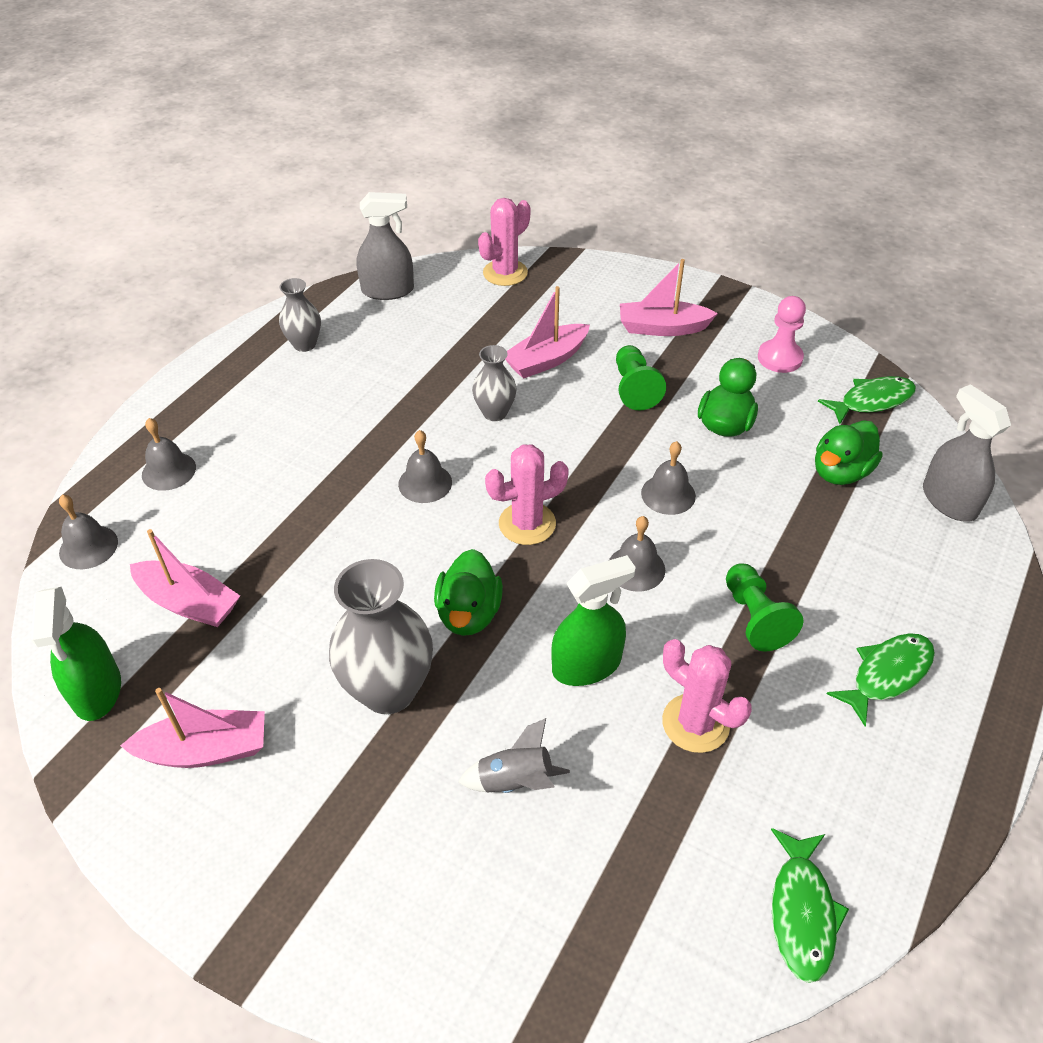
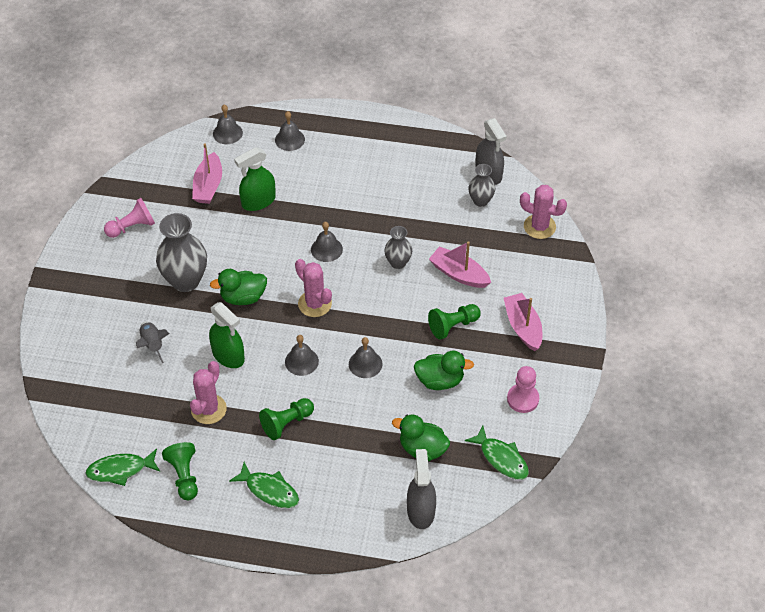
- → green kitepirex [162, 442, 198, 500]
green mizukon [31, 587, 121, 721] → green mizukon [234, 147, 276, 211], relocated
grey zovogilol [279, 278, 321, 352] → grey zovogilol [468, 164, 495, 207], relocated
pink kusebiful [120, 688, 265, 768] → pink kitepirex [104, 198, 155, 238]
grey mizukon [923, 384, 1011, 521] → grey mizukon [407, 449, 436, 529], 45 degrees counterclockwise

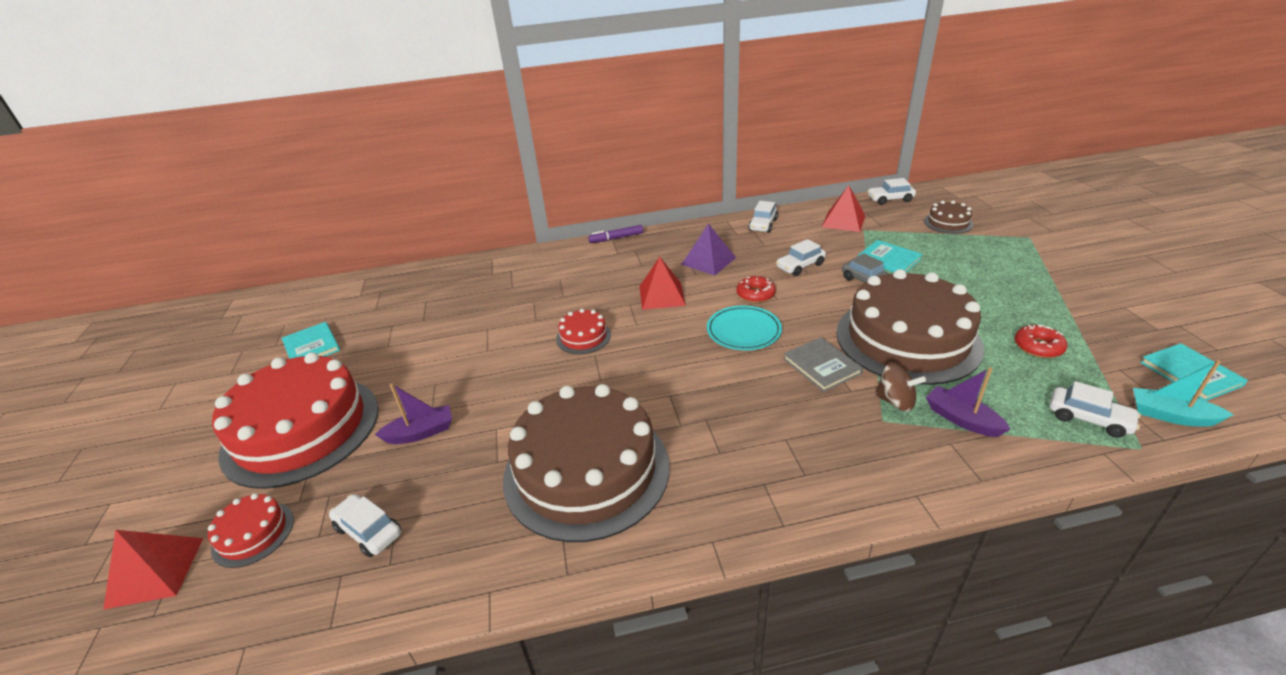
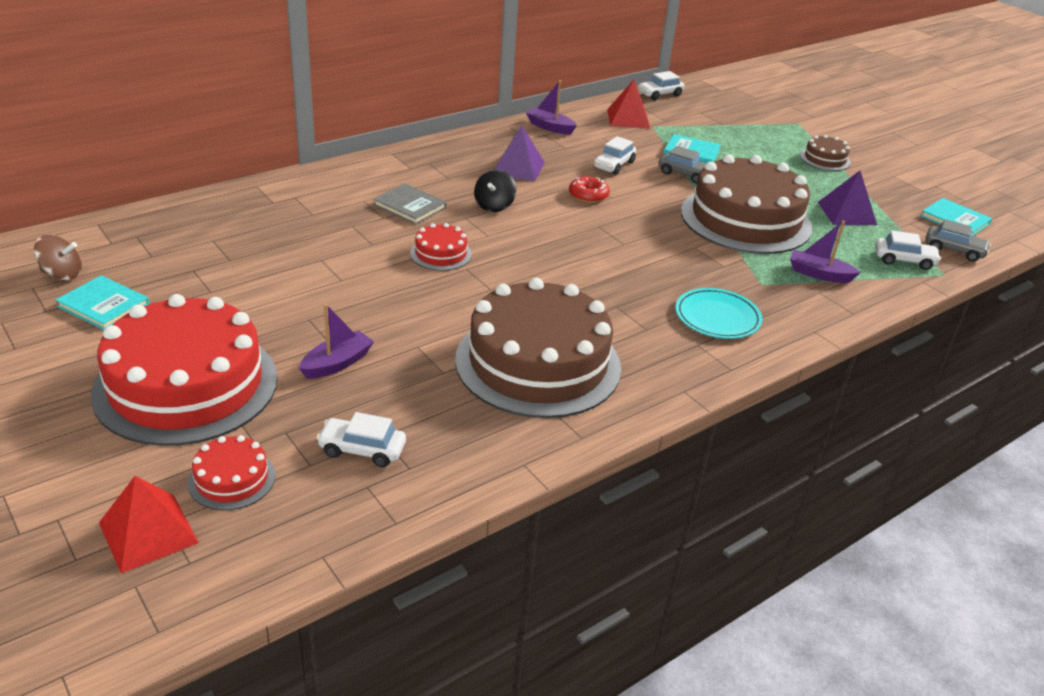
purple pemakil [588, 225, 643, 243] → -
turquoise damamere [707, 306, 782, 350] → turquoise damamere [675, 288, 763, 339], relocated
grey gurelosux [783, 337, 863, 392] → grey gurelosux [373, 183, 447, 225], relocated
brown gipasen [874, 362, 926, 412] → brown gipasen [34, 235, 82, 280], relocated
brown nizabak [924, 201, 973, 234] → brown nizabak [800, 135, 851, 171], relocated
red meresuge [639, 257, 686, 310] → black gipasen [474, 170, 516, 212]
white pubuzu [748, 201, 778, 233] → purple kusebiful [526, 80, 577, 135]
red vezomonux [1015, 325, 1067, 358] → purple meresuge [818, 171, 877, 225]
turquoise kusebiful [1133, 360, 1234, 427] → grey pubuzu [925, 219, 991, 261]

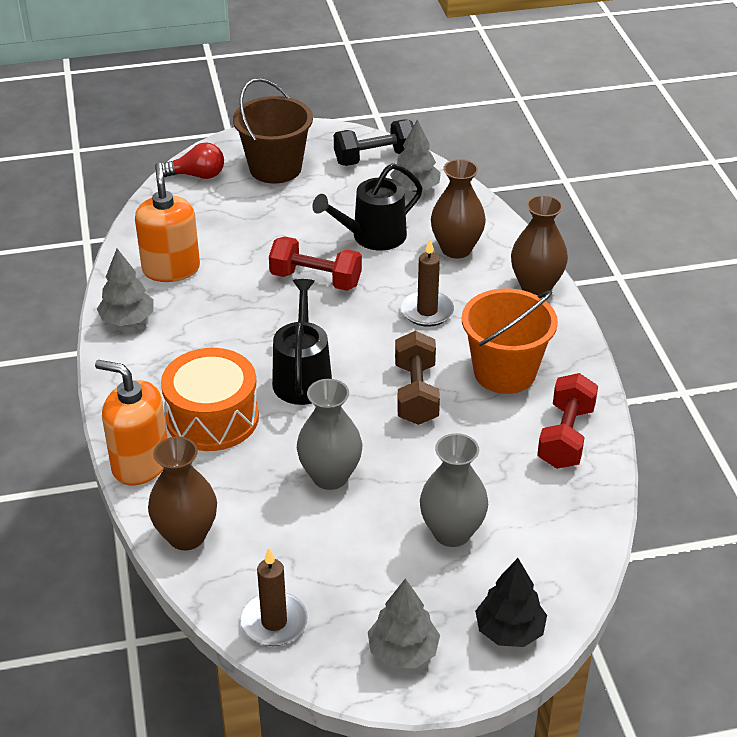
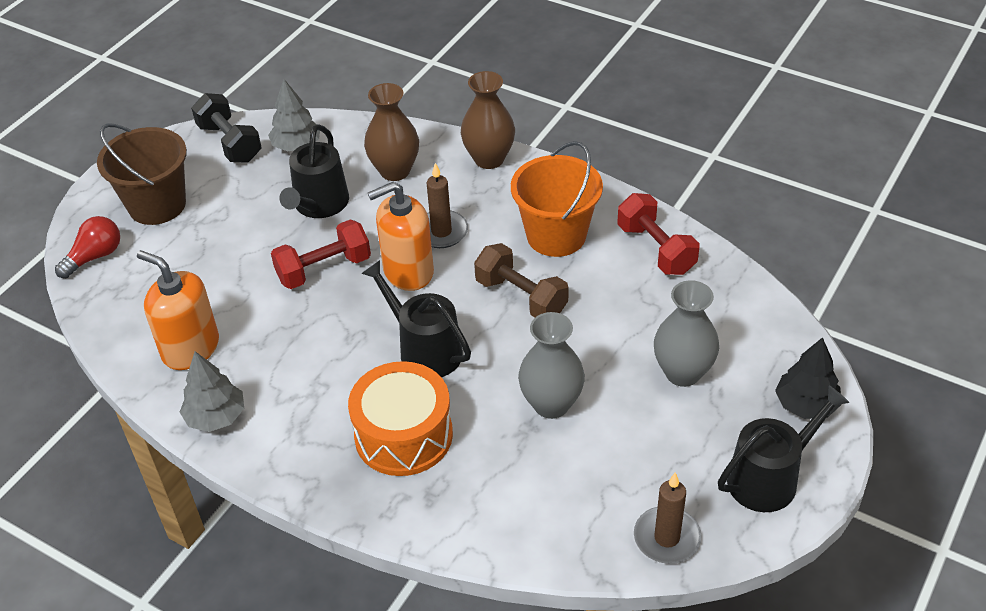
brown zovogilol [148, 437, 217, 550] → -
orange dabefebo [95, 360, 167, 485] → orange dabefebo [368, 182, 434, 291], relocated
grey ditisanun [368, 579, 440, 668] → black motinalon [718, 385, 849, 512]
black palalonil [334, 119, 414, 166] → black palalonil [191, 93, 262, 163], 60 degrees counterclockwise

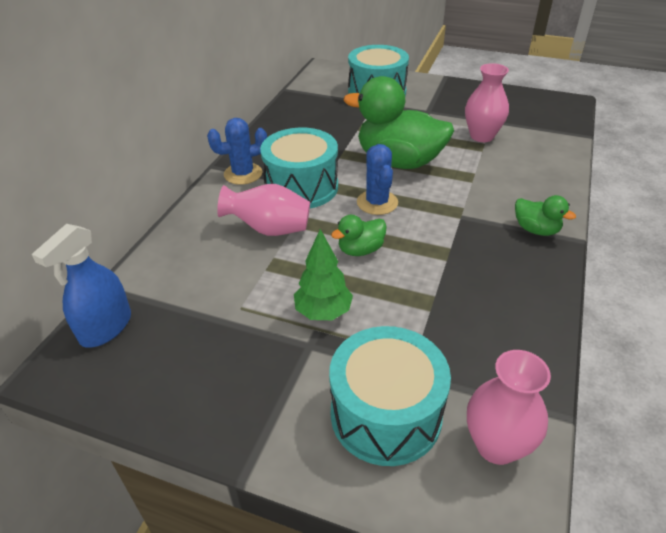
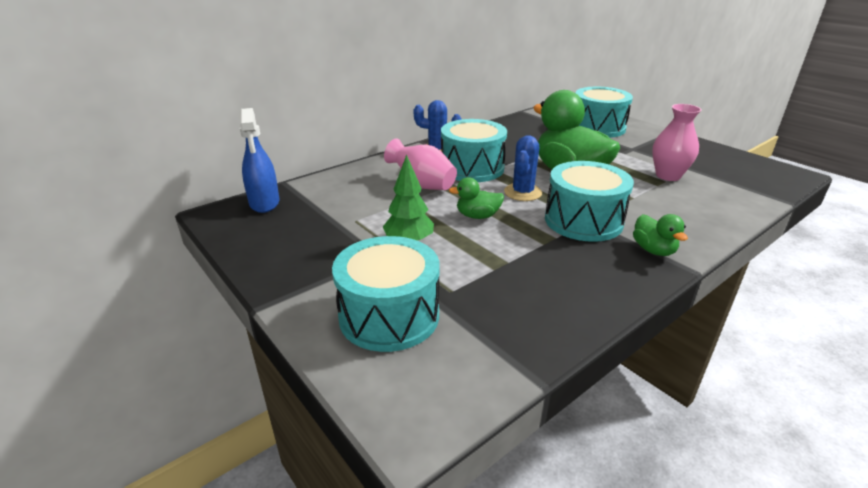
pink zovogilol [467, 350, 551, 465] → -
- → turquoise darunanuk [545, 161, 634, 242]
blue mizukon [32, 224, 131, 348] → blue mizukon [240, 108, 279, 213], 75 degrees counterclockwise

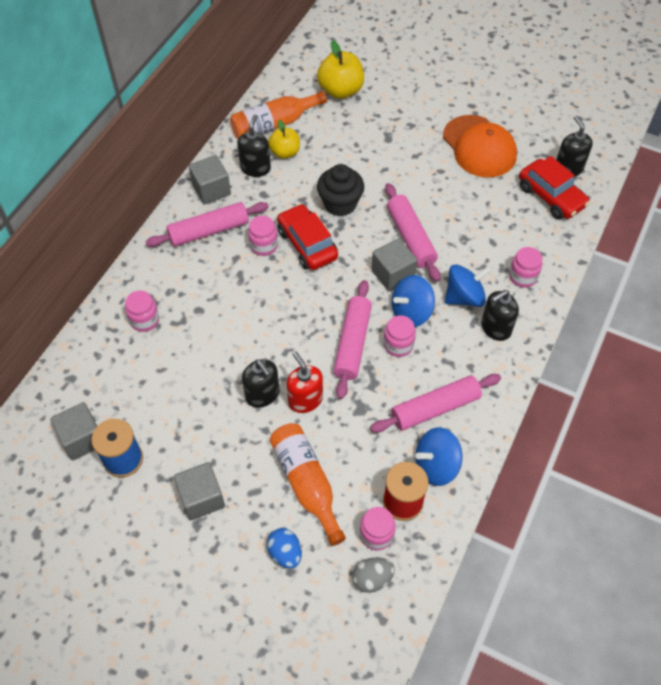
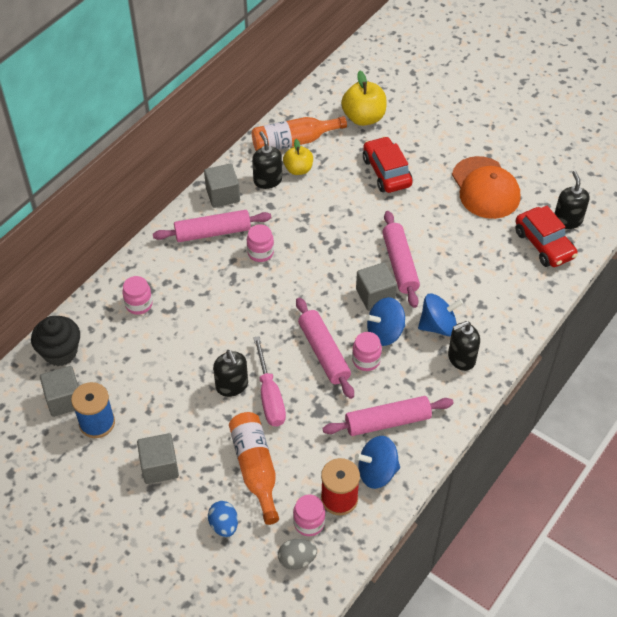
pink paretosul [509, 247, 542, 288] → -
red pubuzu [277, 204, 338, 270] → red pubuzu [363, 136, 413, 193], relocated
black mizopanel [317, 164, 364, 217] → black mizopanel [31, 316, 80, 366], relocated
red dabefebo [286, 352, 323, 413] → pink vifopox [253, 336, 286, 427]
black dabefebo [237, 115, 271, 177] → black dabefebo [252, 131, 282, 189], 45 degrees counterclockwise
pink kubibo [333, 280, 372, 399] → pink kubibo [296, 298, 354, 399], 45 degrees counterclockwise

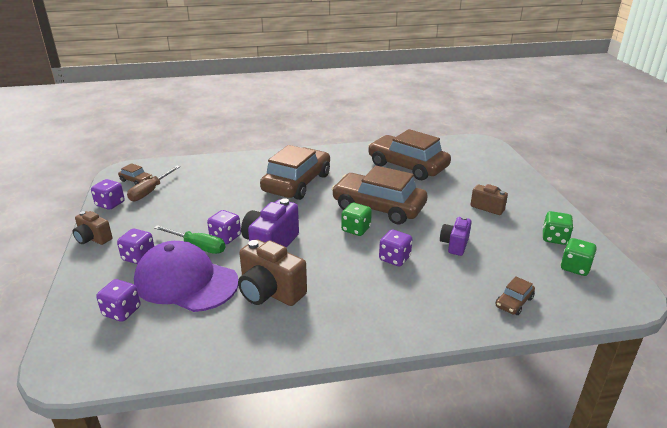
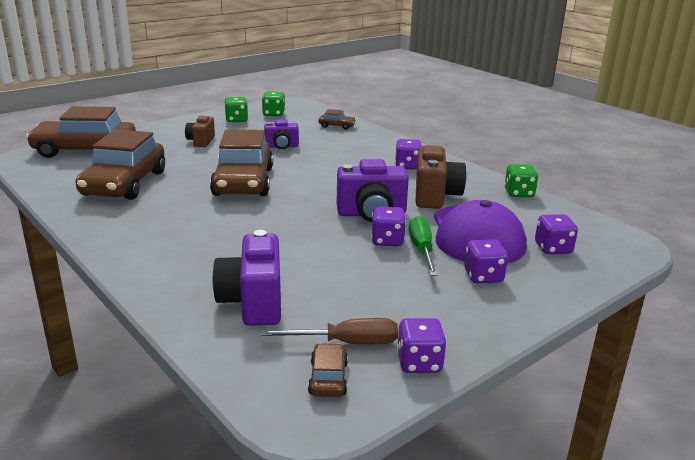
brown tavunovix [73, 211, 112, 245] → -
- → purple tavunovix [212, 230, 281, 326]
brown pubuzu [260, 145, 330, 200] → brown pubuzu [26, 106, 136, 158], relocated
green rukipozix [341, 203, 372, 236] → green rukipozix [504, 164, 539, 197], relocated
purple rukipozix [379, 230, 412, 266] → purple rukipozix [395, 139, 422, 170], relocated

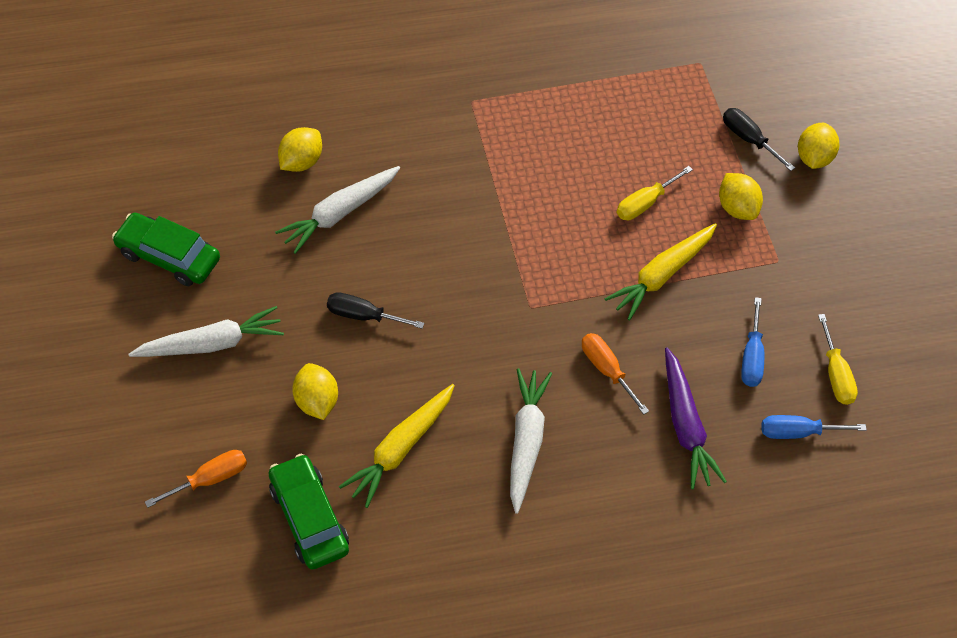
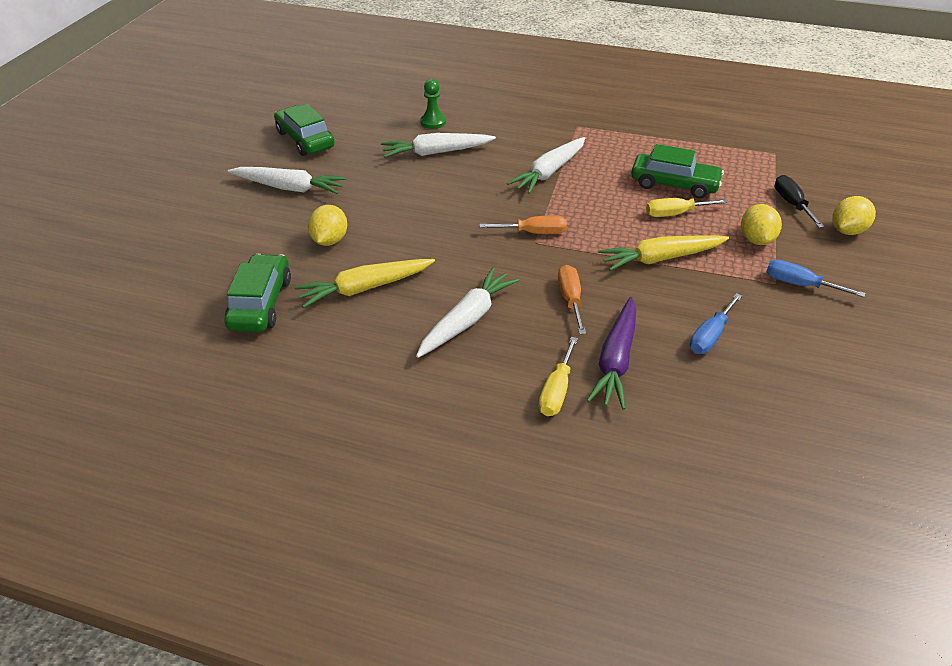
black vifopox [327, 292, 424, 329] → -
- → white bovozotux [507, 137, 586, 194]
- → green pubuzu [631, 144, 724, 199]
orange vifopox [145, 450, 247, 508] → orange vifopox [480, 215, 567, 234], relocated
blue vifopox [762, 415, 867, 439] → blue vifopox [766, 259, 865, 297], relocated
yellow vifopox [818, 314, 858, 405] → yellow vifopox [539, 337, 578, 416], relocated
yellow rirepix [278, 127, 322, 172] → green kitepirex [421, 79, 446, 129]

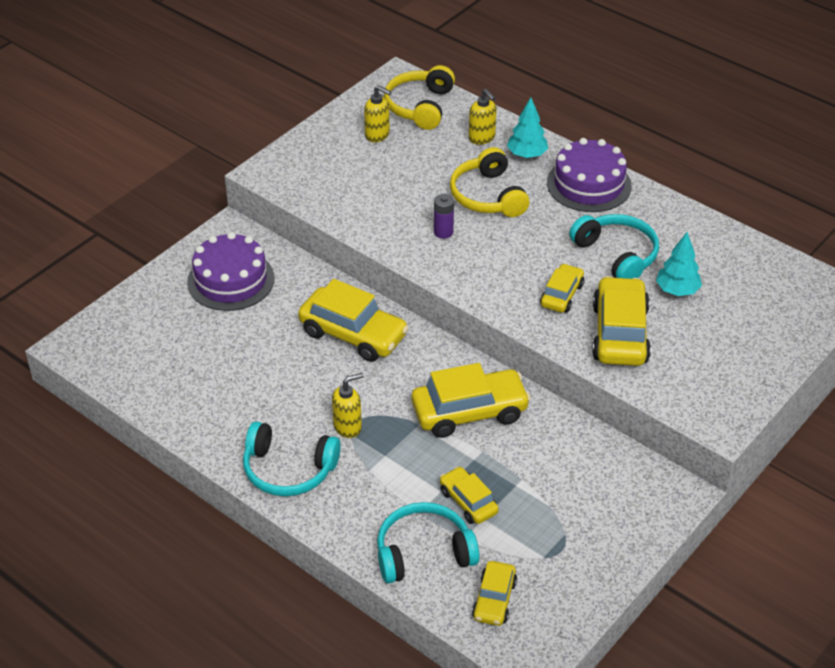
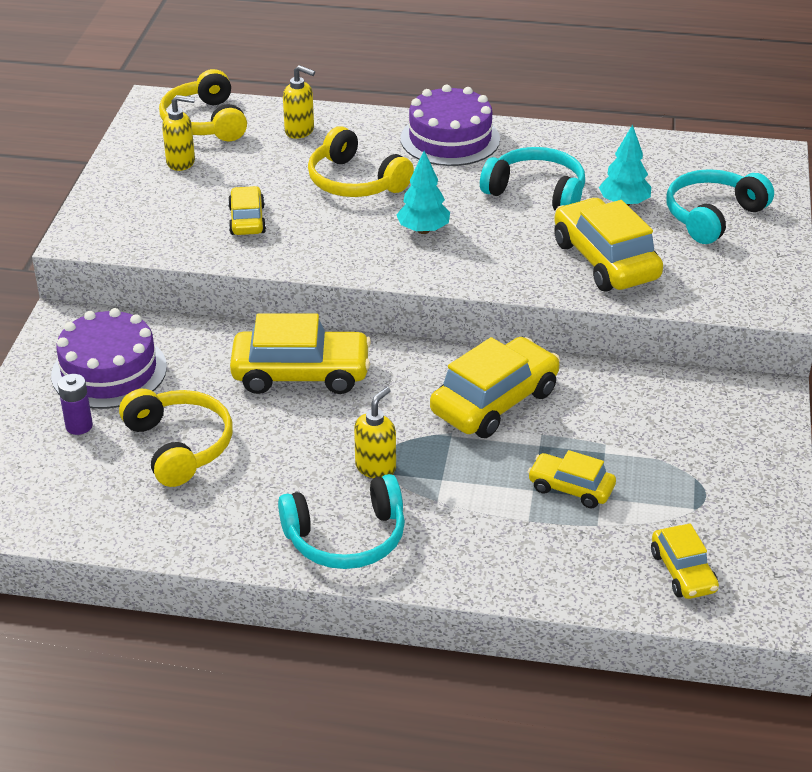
- → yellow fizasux [119, 389, 233, 487]
turquoise fizasux [377, 502, 479, 583] → turquoise fizasux [666, 169, 774, 244], relocated
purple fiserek [434, 194, 454, 239] → purple fiserek [58, 374, 93, 435], relocated
turquoise ditisanun [507, 97, 548, 158] → turquoise ditisanun [396, 151, 450, 234], relocated
yellow pubuzu [540, 263, 584, 313] → yellow pubuzu [228, 186, 266, 235], relocated

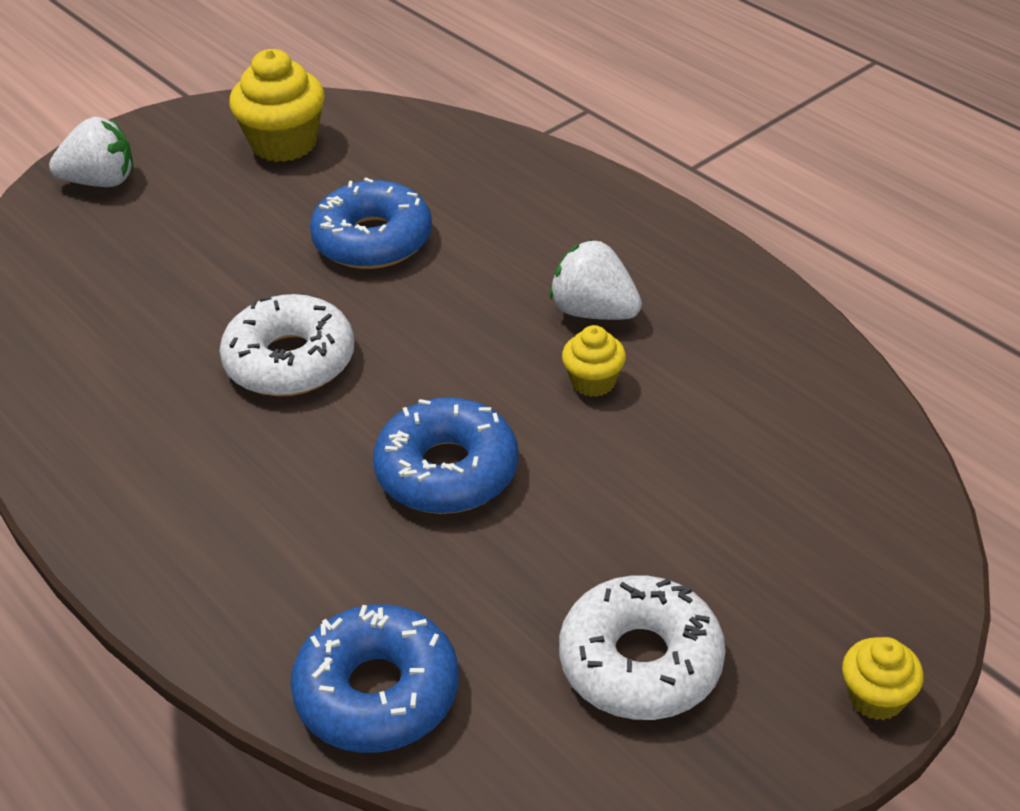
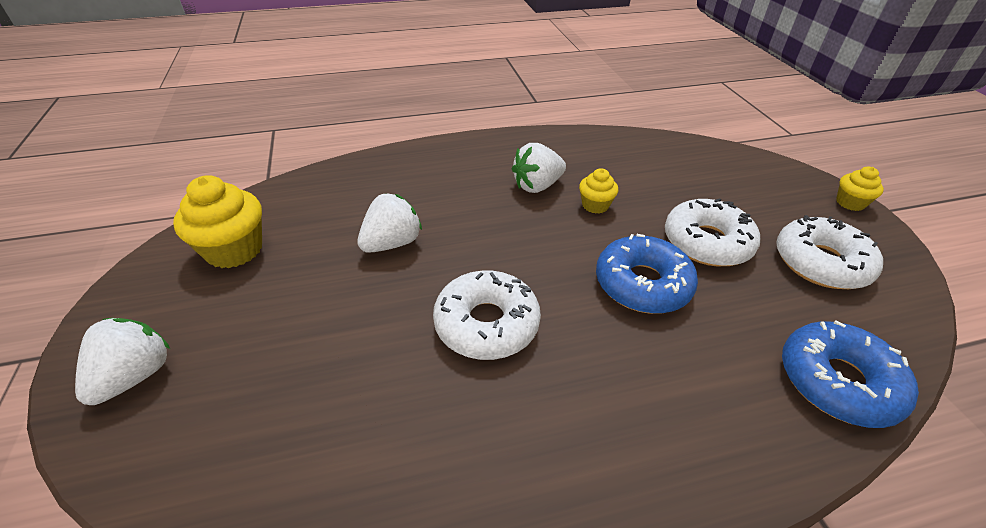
- → white vezomonux [665, 198, 760, 266]
blue vezomonux [310, 178, 432, 269] → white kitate [357, 193, 422, 253]

